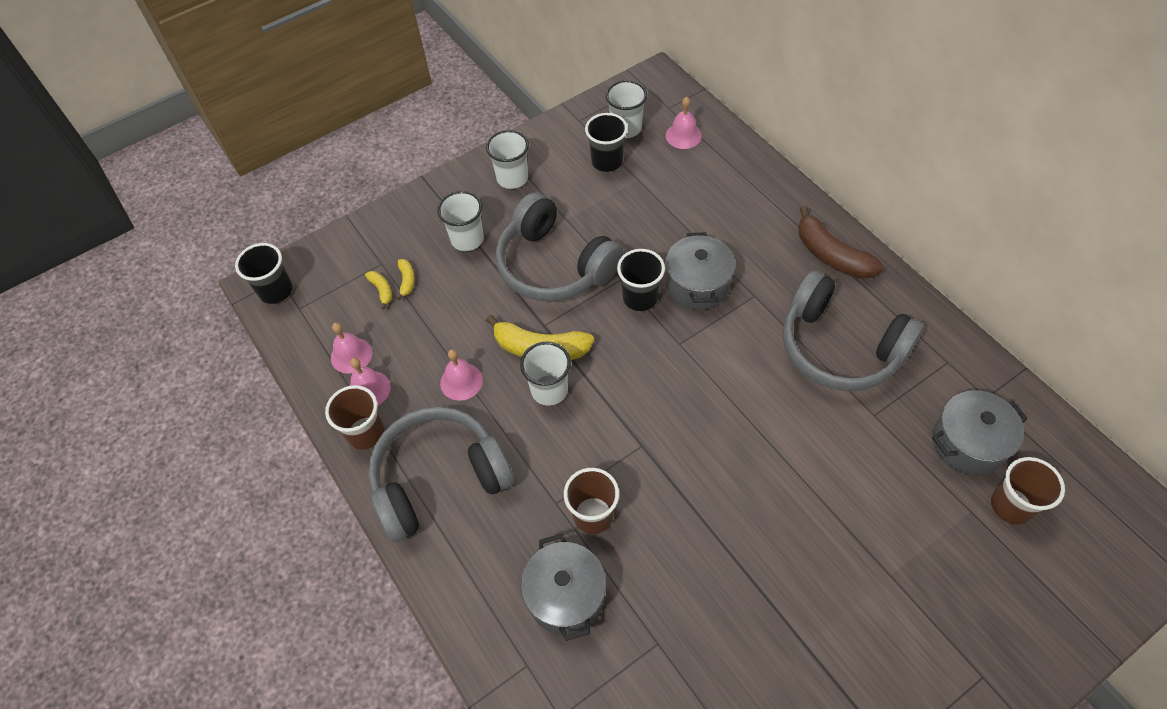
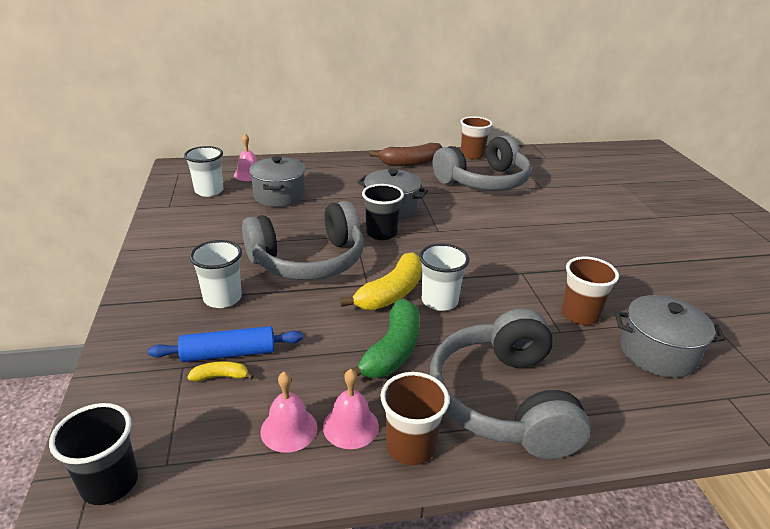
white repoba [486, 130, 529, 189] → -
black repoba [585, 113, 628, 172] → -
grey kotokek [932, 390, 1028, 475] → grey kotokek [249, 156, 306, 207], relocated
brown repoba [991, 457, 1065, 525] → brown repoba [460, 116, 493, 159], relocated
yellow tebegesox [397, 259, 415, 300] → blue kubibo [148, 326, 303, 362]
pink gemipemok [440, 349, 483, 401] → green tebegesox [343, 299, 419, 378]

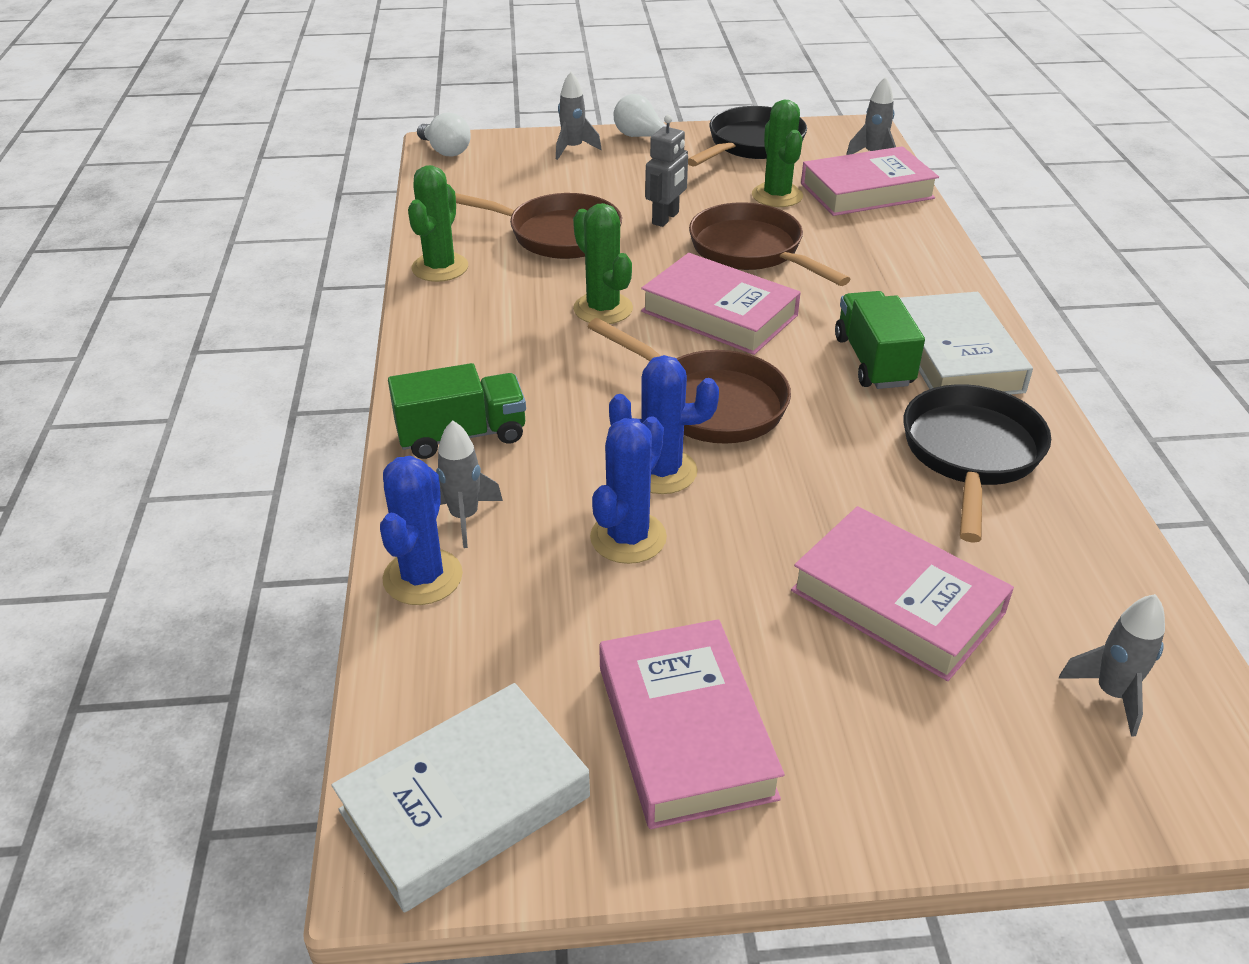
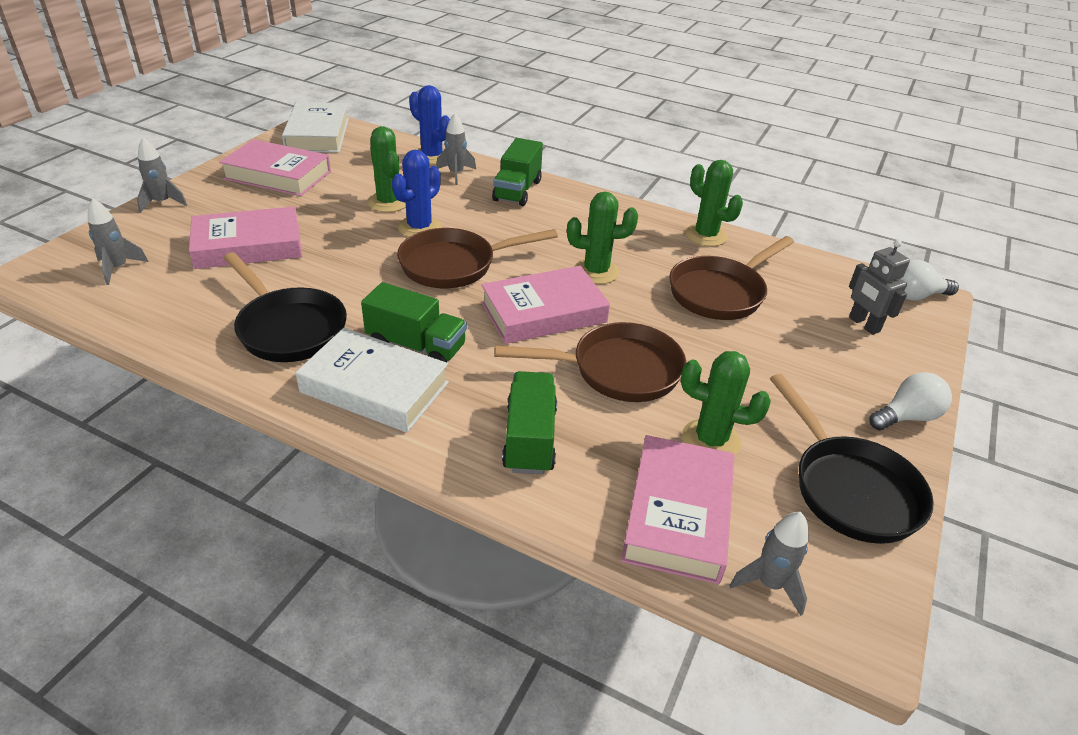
- → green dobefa [502, 371, 557, 475]
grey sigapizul [556, 72, 602, 160] → grey sigapizul [137, 137, 187, 213], relocated
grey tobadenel [645, 115, 688, 227] → grey tobadenel [849, 240, 910, 335], relocated
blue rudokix [590, 417, 667, 564] → green rudokix [367, 126, 406, 212]

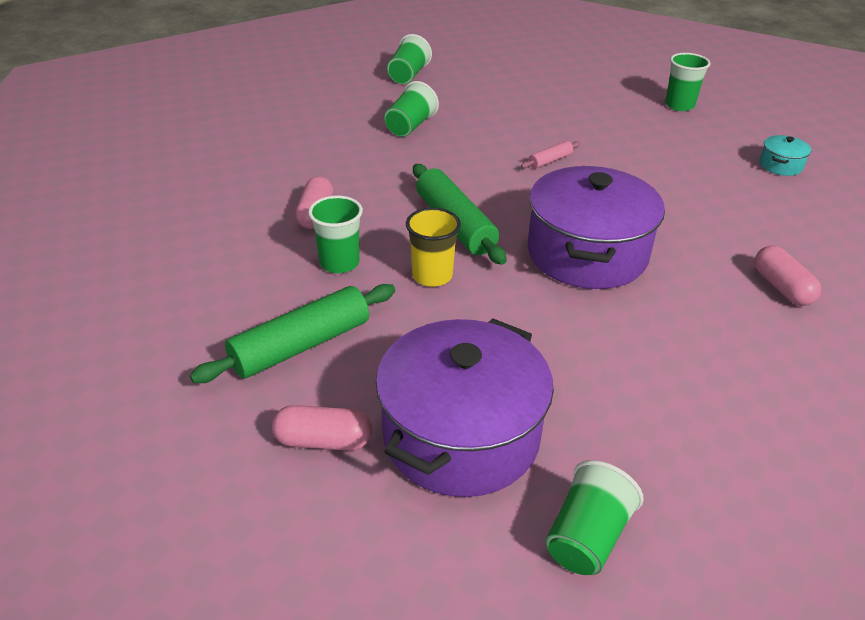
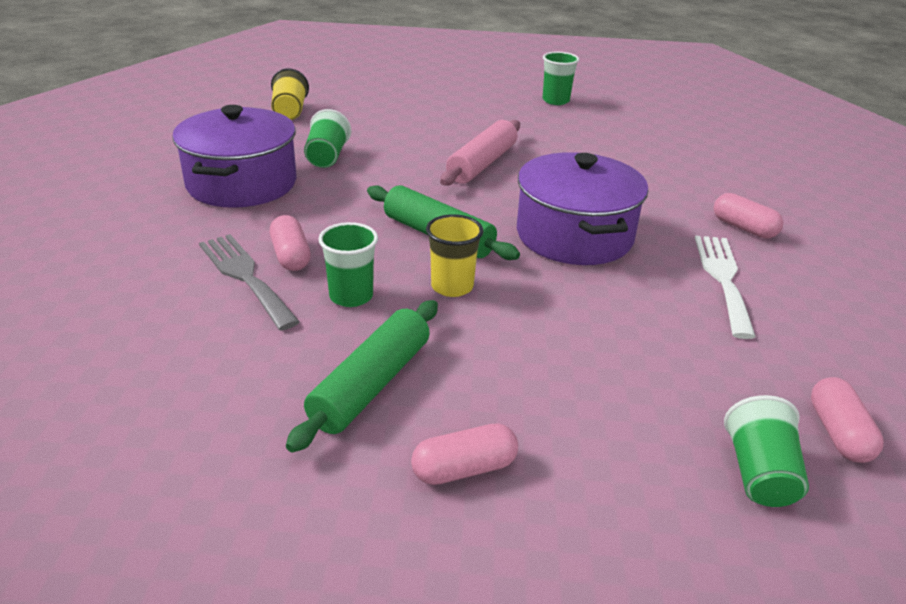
turquoise kotokek [760, 135, 811, 176] → -
- → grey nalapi [199, 234, 300, 331]
- → white nalapi [695, 236, 756, 339]
- → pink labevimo [811, 377, 884, 463]
purple kotokek [376, 318, 554, 497] → purple kotokek [172, 105, 296, 208], relocated
green repoba [387, 34, 432, 84] → yellow repoba [271, 69, 309, 120]
pink kubibo [521, 141, 580, 169] → pink kubibo [440, 120, 520, 186], x2.10

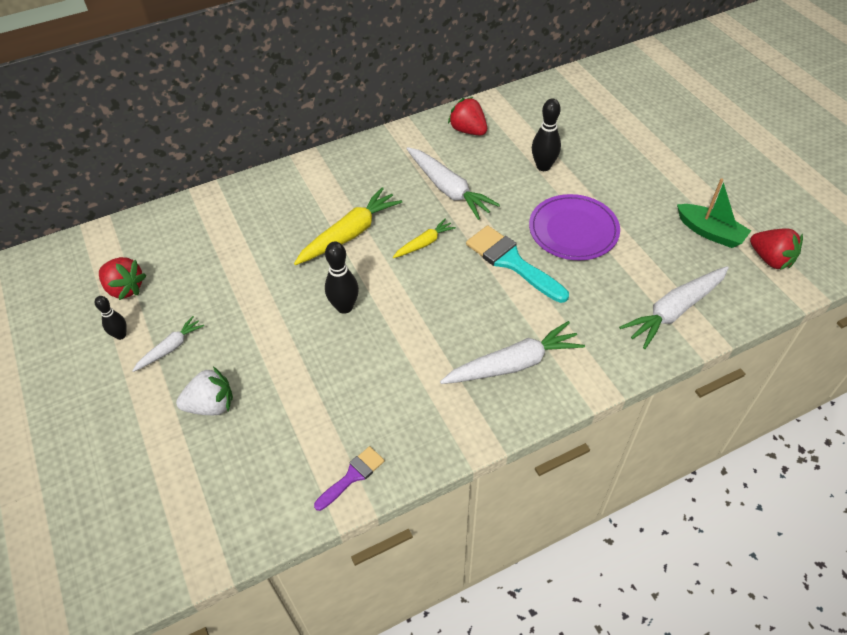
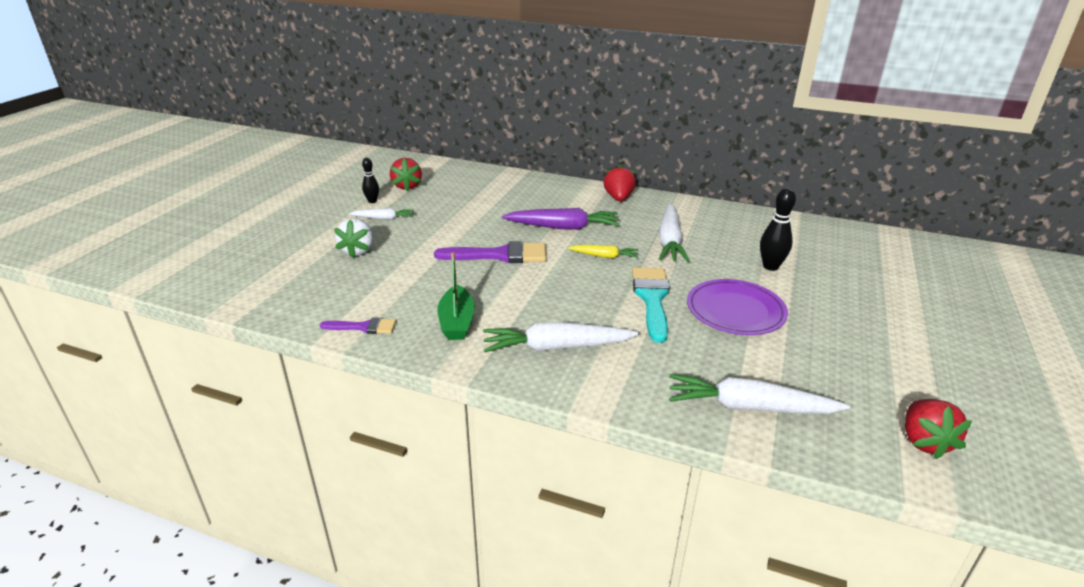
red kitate [448, 97, 487, 136] → red kitate [604, 165, 636, 201], relocated
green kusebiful [677, 178, 751, 248] → green kusebiful [438, 252, 475, 340], relocated
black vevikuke [325, 241, 359, 314] → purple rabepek [434, 241, 546, 263]
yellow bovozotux [294, 187, 402, 265] → purple bovozotux [502, 208, 620, 230]
white kitate [176, 367, 233, 415] → white kitate [334, 218, 373, 258], 60 degrees clockwise
white bovozotux [440, 321, 585, 384] → white bovozotux [483, 322, 639, 352], 150 degrees clockwise

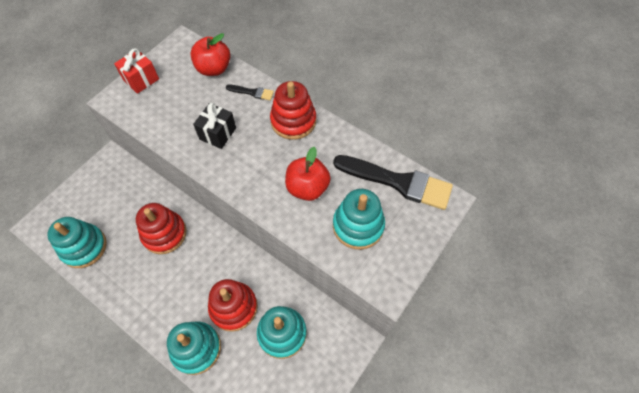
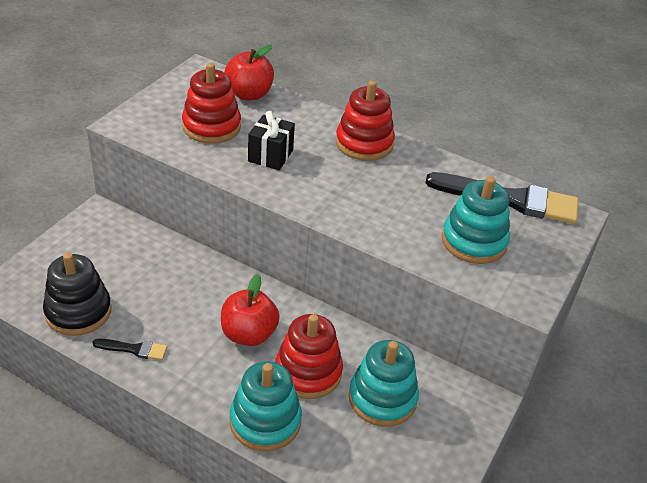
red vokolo [114, 48, 159, 94] → -
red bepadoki [136, 203, 186, 254] → red bepadoki [182, 63, 241, 144], relocated
black rabepek [226, 85, 274, 101] → black rabepek [92, 339, 167, 360], relocated
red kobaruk [285, 147, 331, 201] → red kobaruk [221, 274, 280, 346], relocated
turquoise bepadoki [47, 217, 107, 268] → black bepadoki [43, 252, 111, 336]

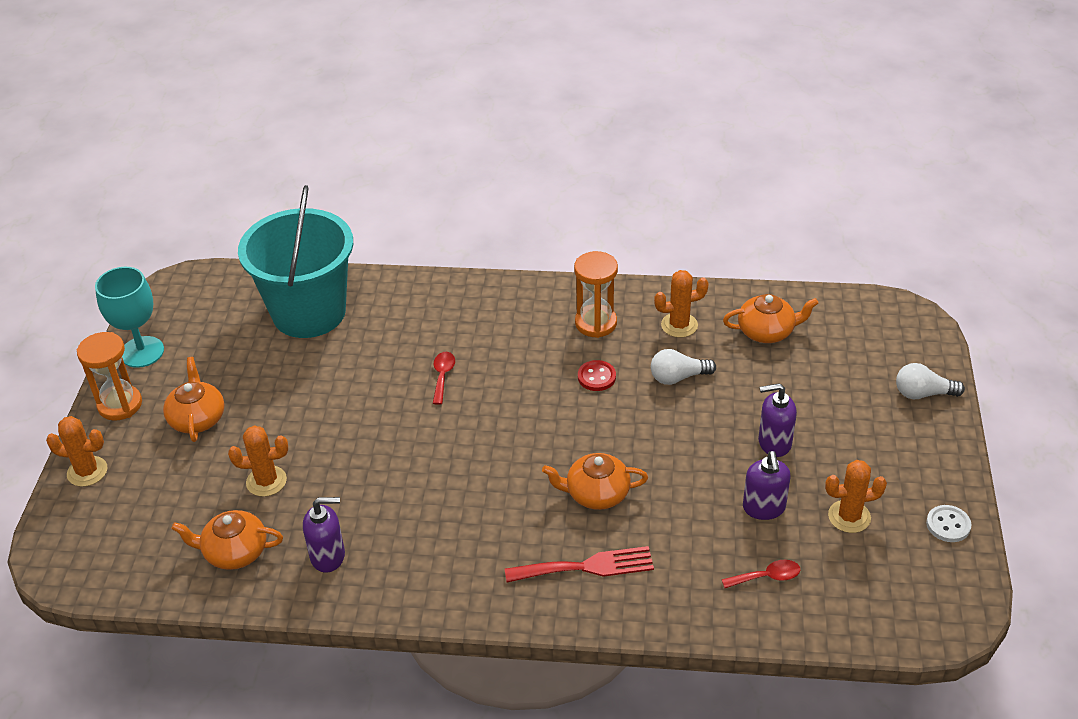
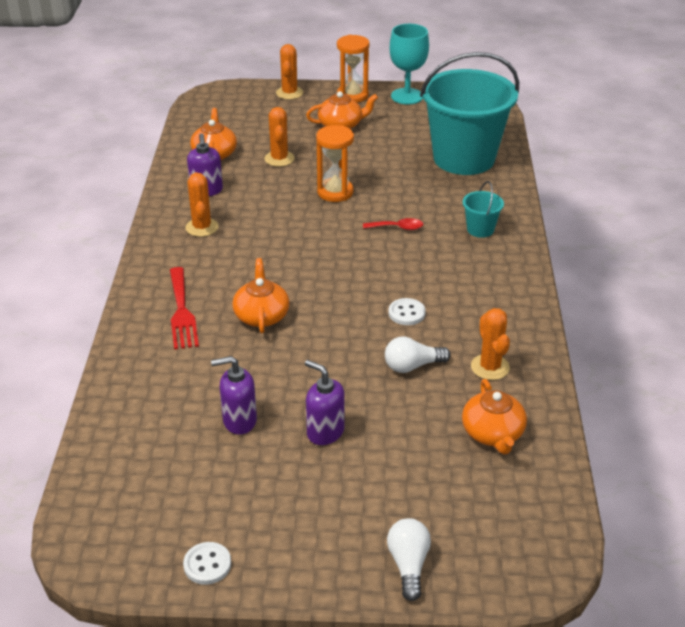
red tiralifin [722, 560, 800, 588] → -
- → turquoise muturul [463, 181, 504, 238]
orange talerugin [574, 251, 618, 338] → orange talerugin [316, 125, 354, 202], relocated
orange rudokix [825, 460, 887, 533] → orange rudokix [185, 172, 219, 237], relocated
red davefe [578, 360, 616, 391] → white davefe [389, 298, 426, 325]
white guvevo [651, 349, 716, 385] → white guvevo [385, 336, 451, 373], 90 degrees counterclockwise
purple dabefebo [758, 383, 797, 457] → purple dabefebo [305, 360, 345, 445], 45 degrees counterclockwise

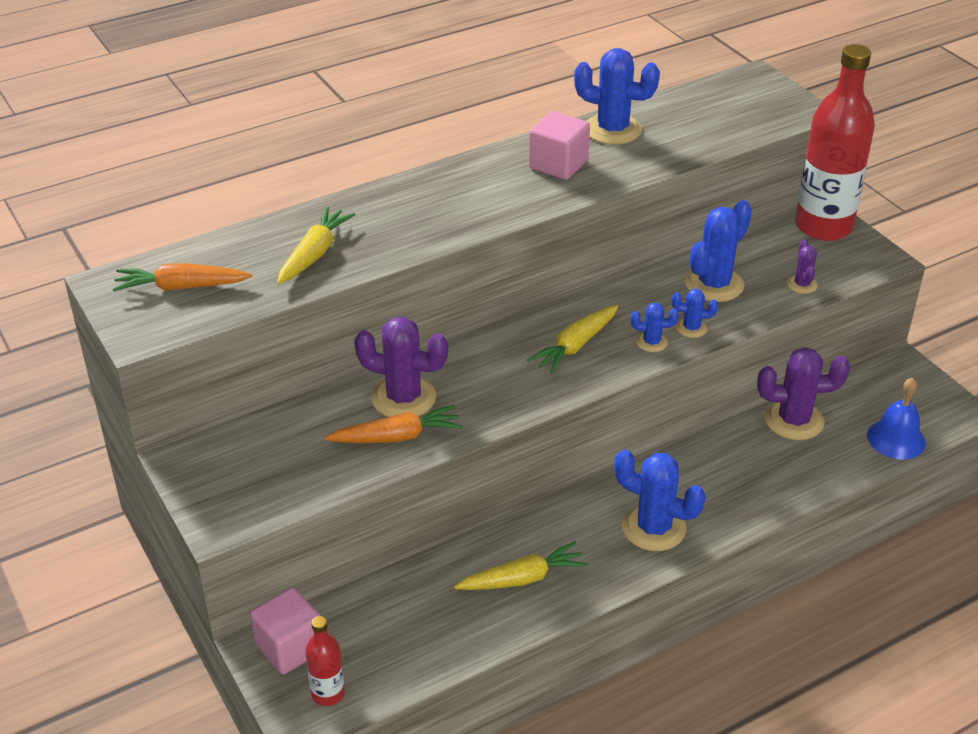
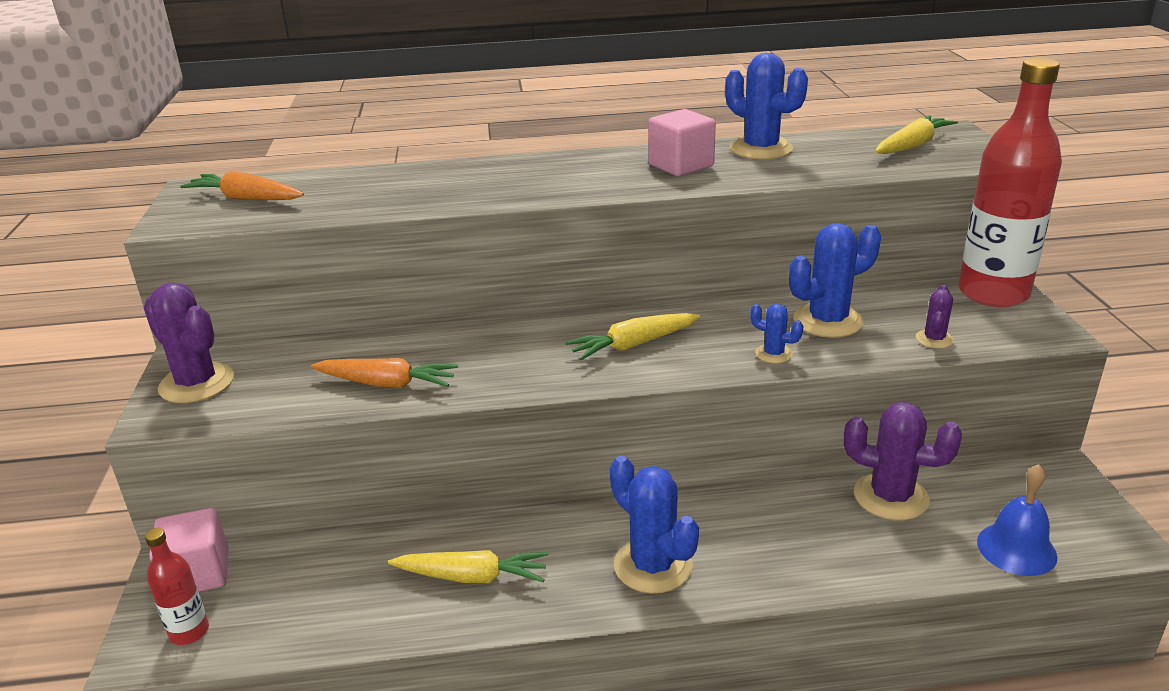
blue rudokix [631, 302, 679, 352] → -
yellow bovozotux [277, 207, 355, 285] → yellow bovozotux [875, 115, 958, 154], relocated
purple rudokix [354, 317, 448, 417] → purple rudokix [143, 282, 234, 403], relocated

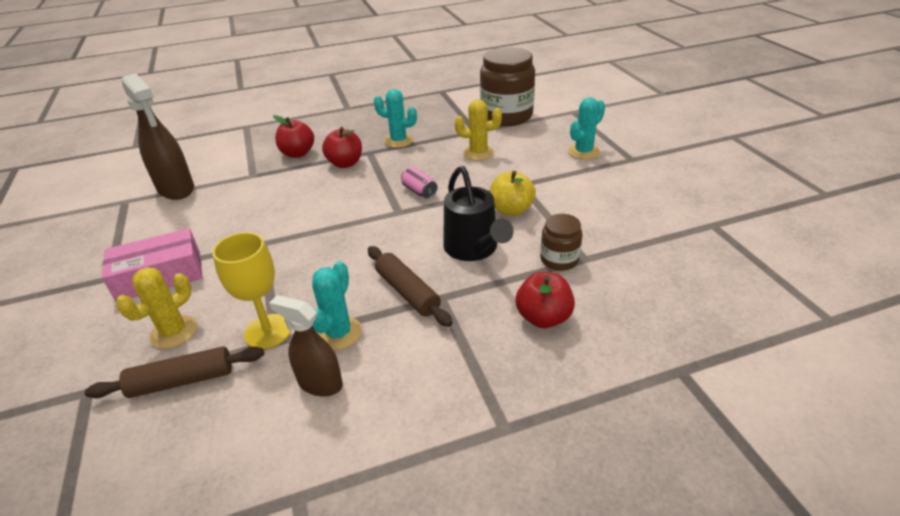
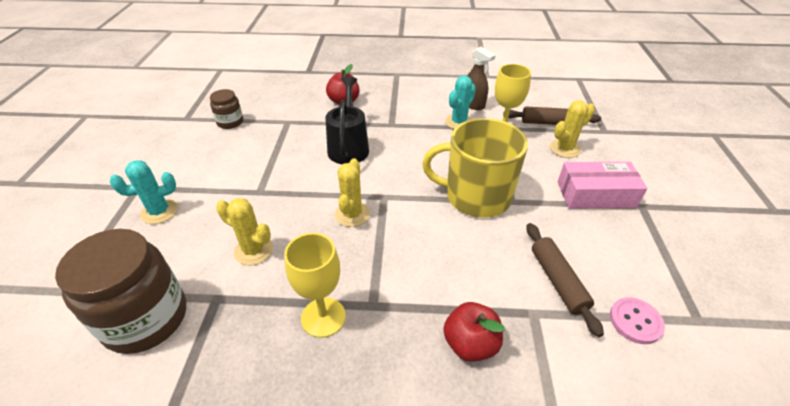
red kobaruk [322, 127, 362, 168] → -
yellow kobaruk [490, 171, 536, 216] → -
- → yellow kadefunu [422, 118, 528, 217]
brown kubibo [368, 246, 453, 327] → brown kubibo [526, 223, 604, 337], relocated
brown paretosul [540, 214, 583, 271] → brown paretosul [210, 89, 243, 129], relocated
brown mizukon [122, 73, 194, 200] → pink davefe [610, 297, 665, 344]
turquoise rudokix [374, 89, 417, 148] → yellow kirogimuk [284, 233, 346, 338]
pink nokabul [401, 167, 437, 199] → yellow rudokix [335, 158, 370, 227]

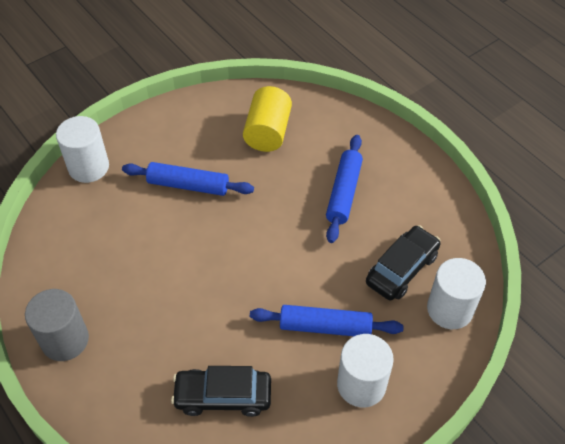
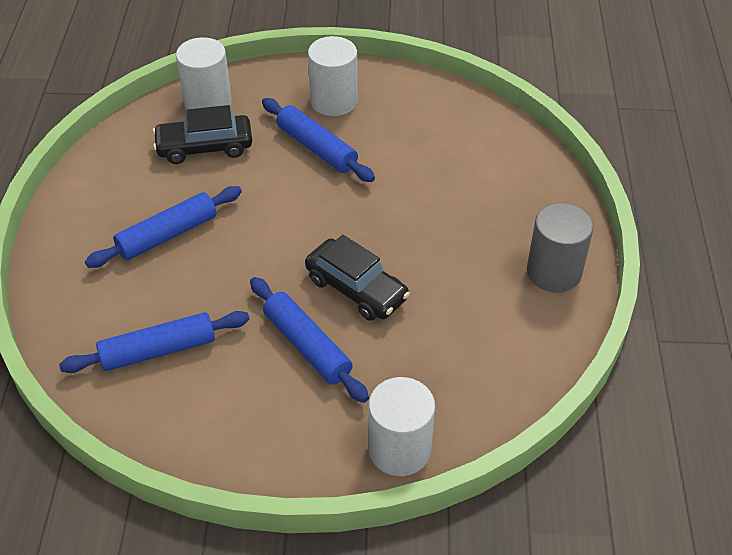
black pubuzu [171, 366, 271, 417] → black pubuzu [305, 235, 410, 321], relocated
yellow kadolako [243, 86, 292, 152] → blue kubibo [59, 311, 250, 373]

